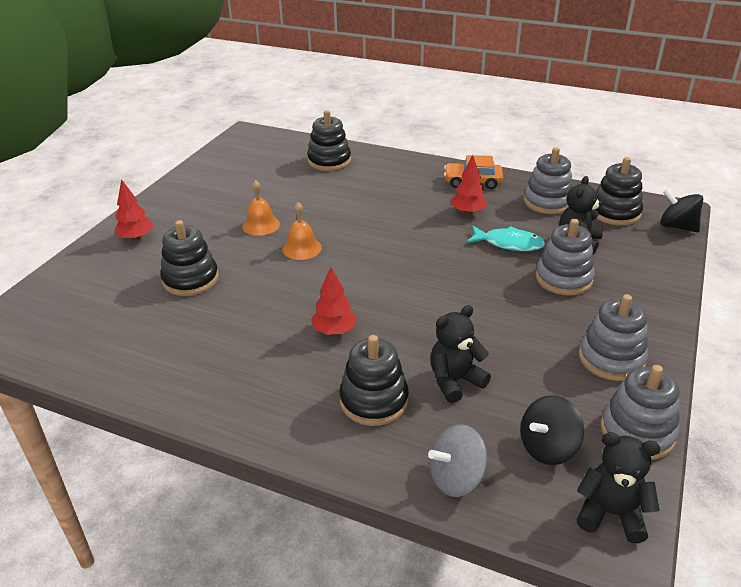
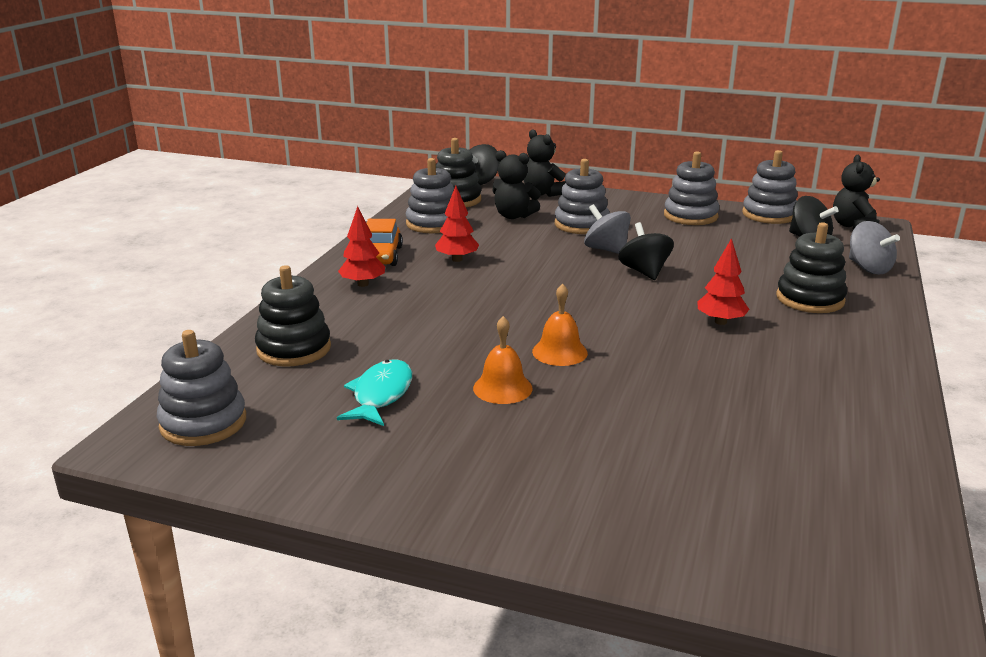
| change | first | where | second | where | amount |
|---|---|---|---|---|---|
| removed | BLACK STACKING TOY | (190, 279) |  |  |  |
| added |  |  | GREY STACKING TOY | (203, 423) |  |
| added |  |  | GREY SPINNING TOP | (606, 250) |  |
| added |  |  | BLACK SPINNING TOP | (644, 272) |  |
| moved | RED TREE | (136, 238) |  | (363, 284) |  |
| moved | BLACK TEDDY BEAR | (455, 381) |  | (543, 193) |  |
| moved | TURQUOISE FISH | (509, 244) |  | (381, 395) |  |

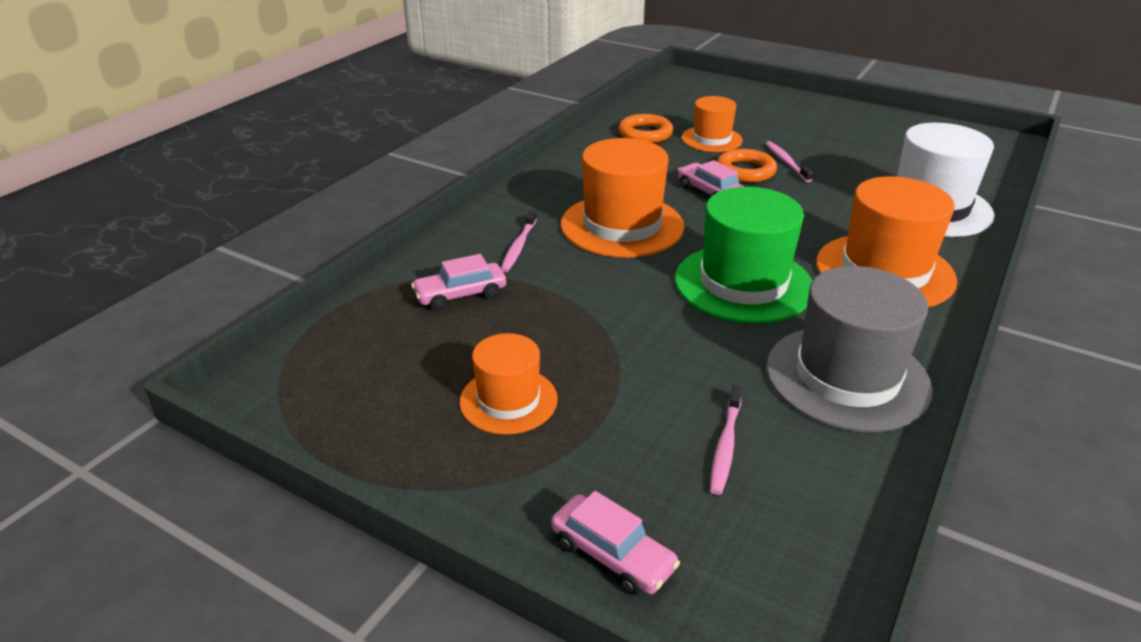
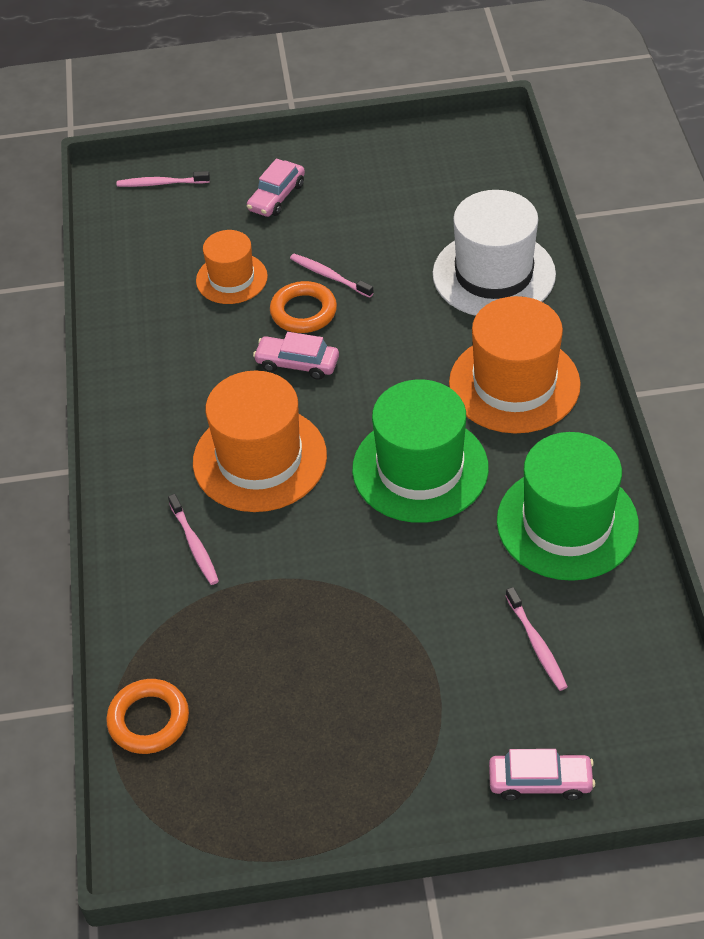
| change | first | where | second | where | amount |
|---|---|---|---|---|---|
| removed | ORANGE HAT | (508, 400) |  |  |  |
| added |  |  | PINK TOOTHBRUSH | (160, 183) |  |
| moved | PINK CAR | (460, 294) |  | (276, 197) |  |
| moved | ORANGE RING | (645, 133) |  | (149, 720) |  |
| recoloured | GREY HAT | (847, 377) | GREEN HAT | (567, 523) |  |

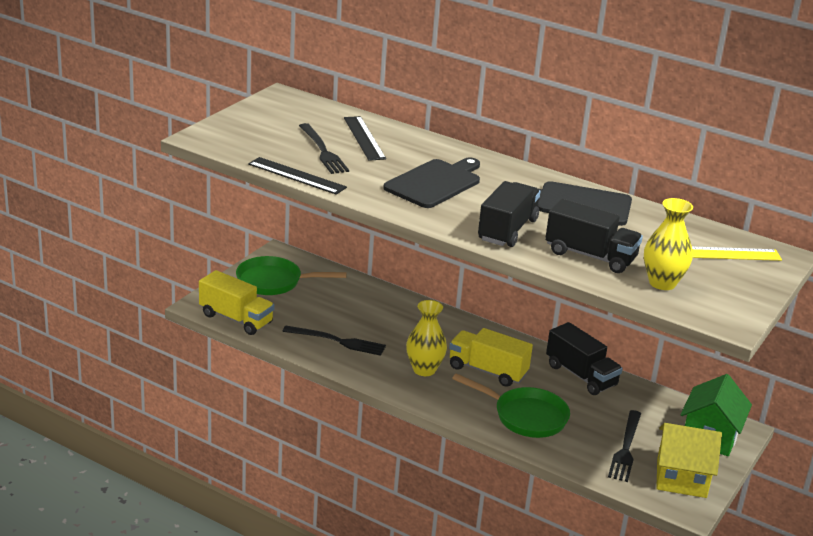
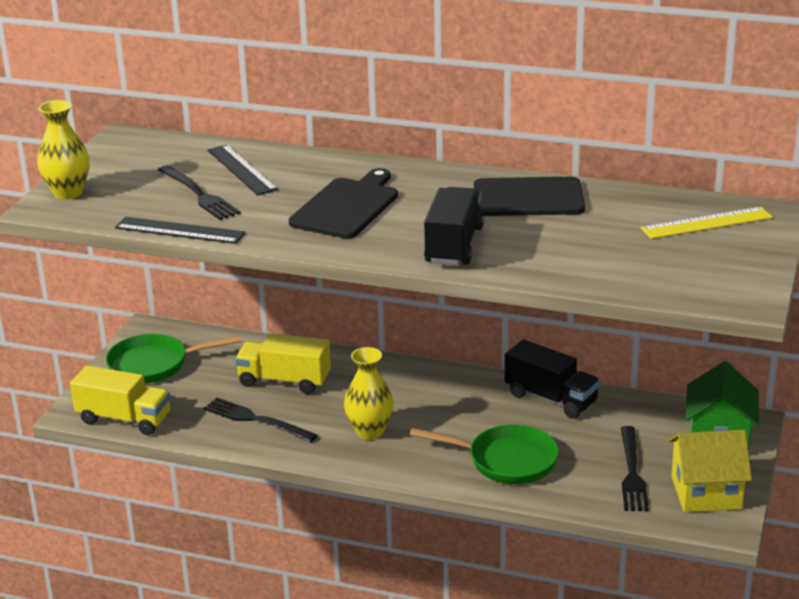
| change | first | where | second | where | amount |
|---|---|---|---|---|---|
| removed | BLACK TRUCK | (590, 256) |  |  |  |
| moved | YELLOW TRUCK | (487, 371) |  | (284, 381) |  |
| moved | YELLOW VASE | (662, 283) |  | (68, 193) |  |
| turned | BLACK FORK | (338, 341) |  | (256, 420) | 150 degrees counterclockwise |

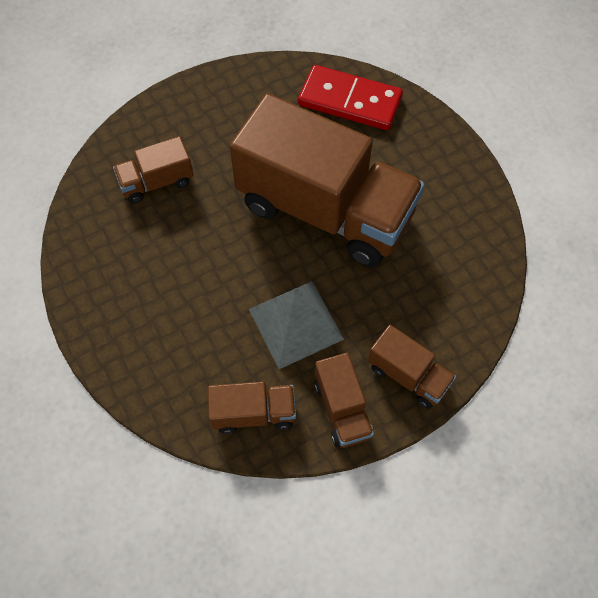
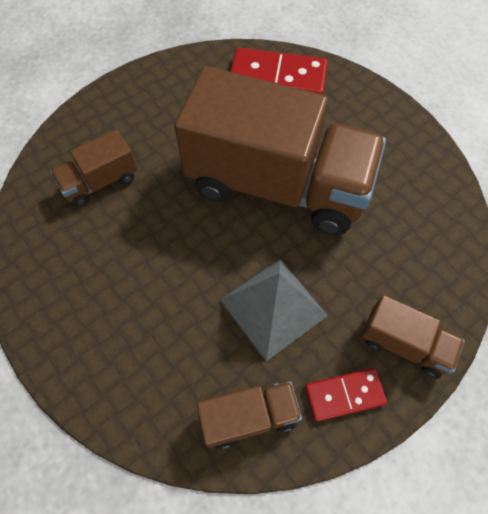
| change | first | where | second | where | amount |
|---|---|---|---|---|---|
| replaced | BROWN TRUCK | (342, 409) | RED DOMINO | (344, 395) |  |

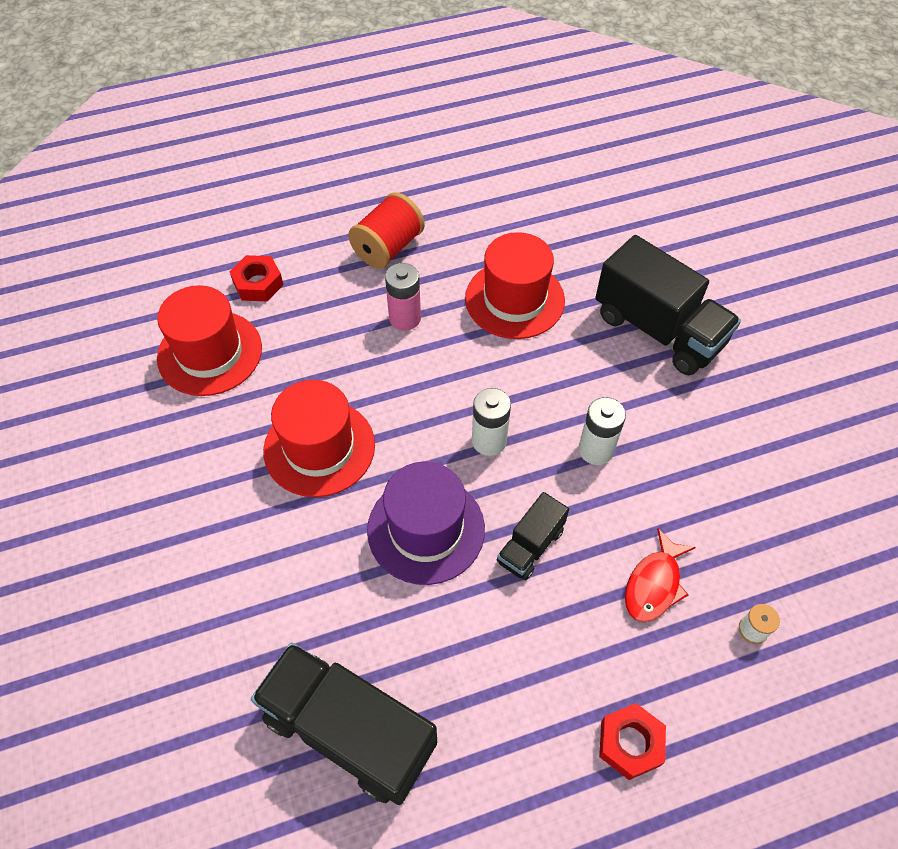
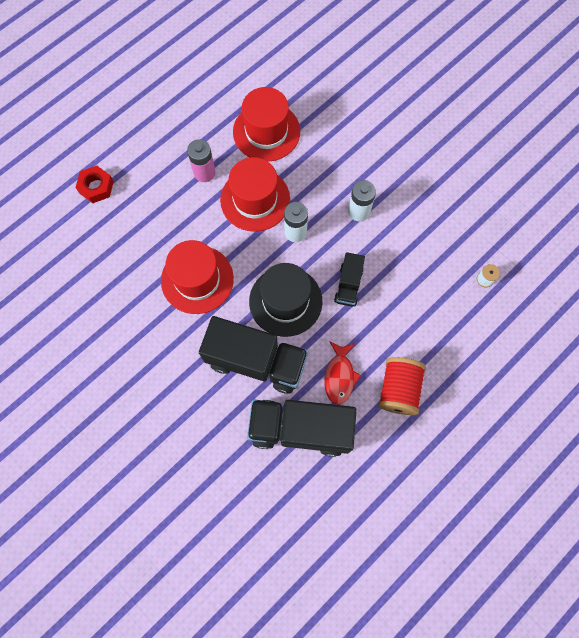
| change | first | where | second | where | amount |
|---|---|---|---|---|---|
| removed | RED NUT | (630, 743) |  |  |  |
| moved | RED HAT | (210, 353) |  | (255, 199) |  |
| moved | RED SPOOL | (388, 247) |  | (398, 389) |  |
| moved | BLACK TRUCK | (658, 330) |  | (256, 361) |  |
| moved | RED FISH | (654, 584) |  | (339, 376) |  |
| recoloured | PURPLE HAT | (426, 529) | BLACK HAT | (285, 301) |  |

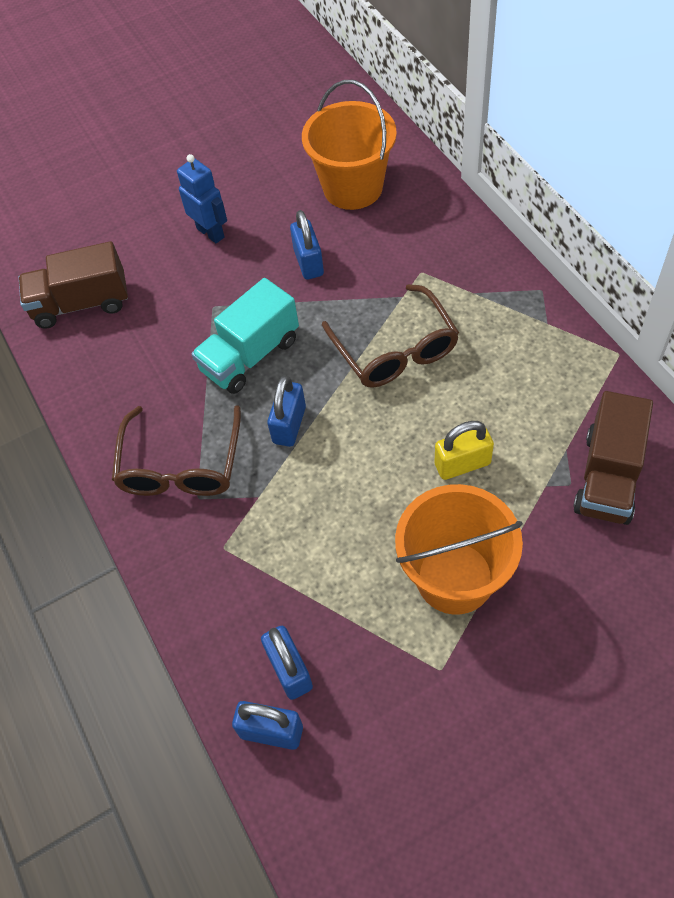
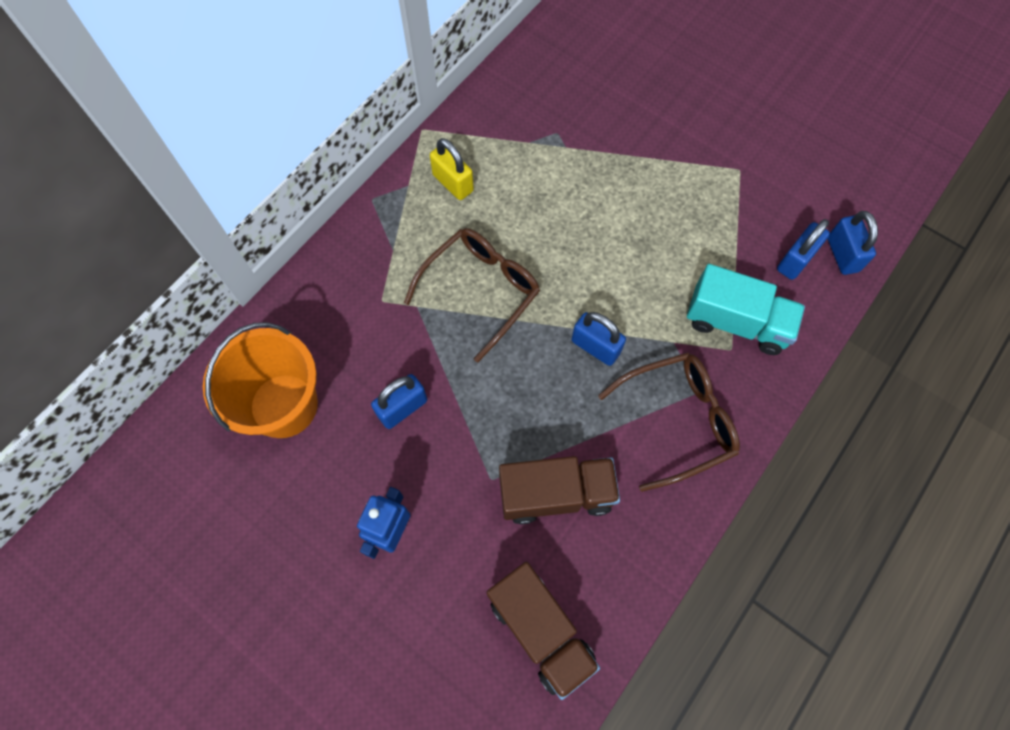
| change | first | where | second | where | amount |
|---|---|---|---|---|---|
| removed | ORANGE BUCKET | (454, 577) |  |  |  |
| moved | TURQUOISE TRUCK | (250, 355) |  | (736, 322) |  |
| moved | YELLOW PADLOCK | (462, 464) |  | (453, 183) |  |
| moved | BROWN TRUCK | (607, 476) |  | (556, 494) |  |
| turned | BLUE PADLOCK | (289, 425) |  | (595, 347) | 45 degrees clockwise |

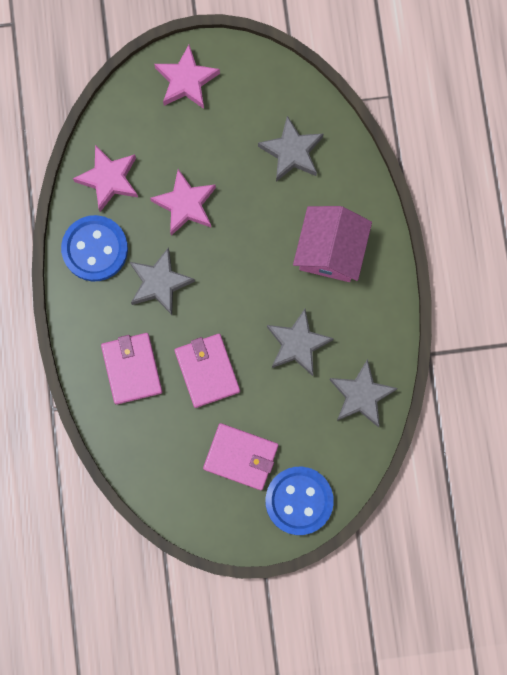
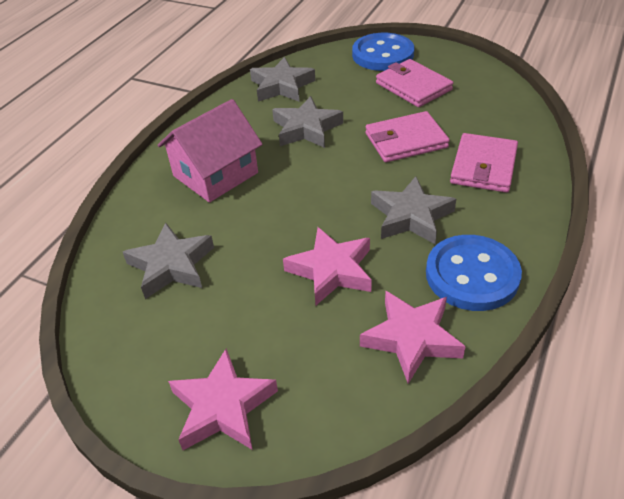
| change | first | where | second | where | amount |
|---|---|---|---|---|---|
| turned | PINK WALLET | (207, 371) |  | (405, 140) | 60 degrees clockwise |

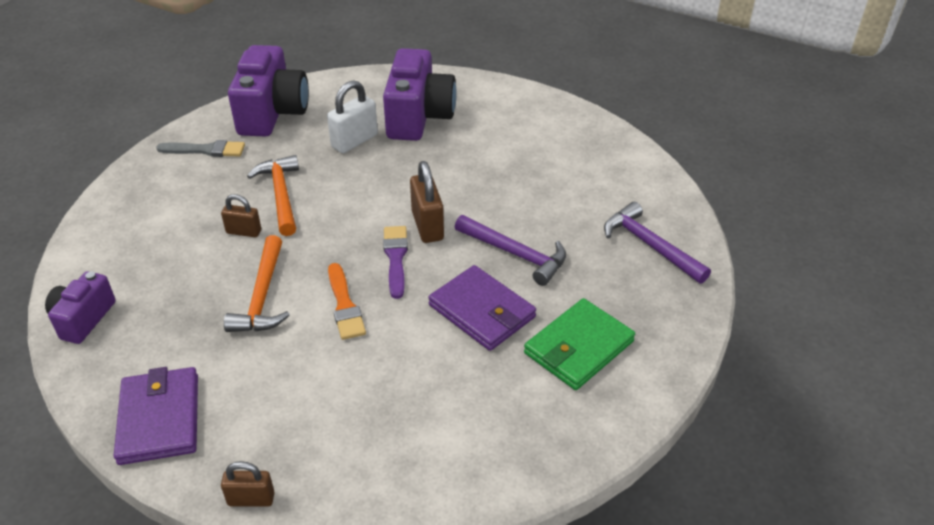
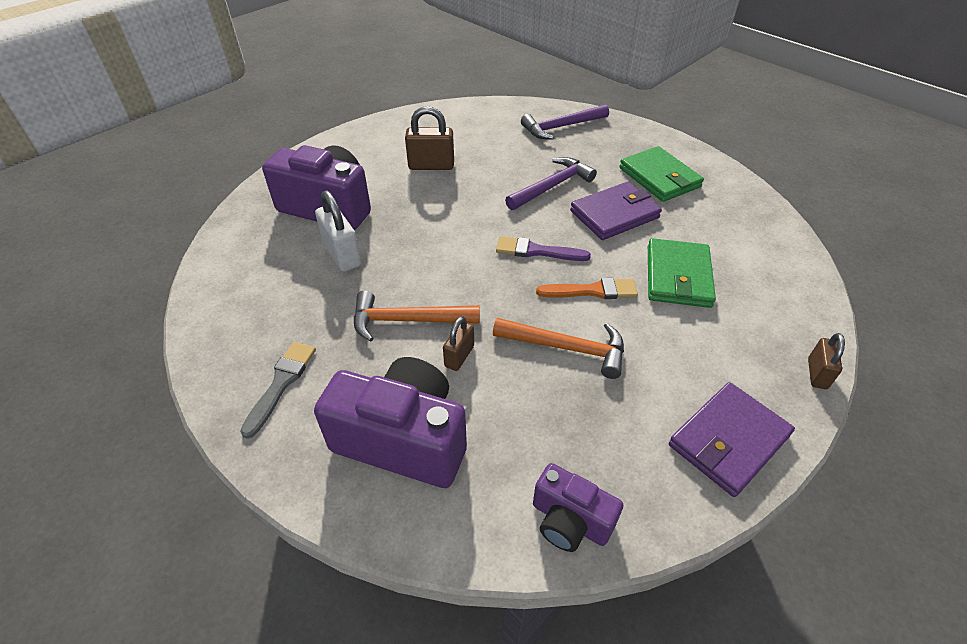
| change | first | where | second | where | amount |
|---|---|---|---|---|---|
| added |  |  | GREEN WALLET | (678, 276) |  |
| moved | PURPLE CAMERA | (272, 113) |  | (403, 439) |  |
| moved | BROWN PADLOCK | (427, 226) |  | (431, 166) |  |
| turned | PURPLE WALLET | (159, 418) |  | (728, 440) | 45 degrees counterclockwise |

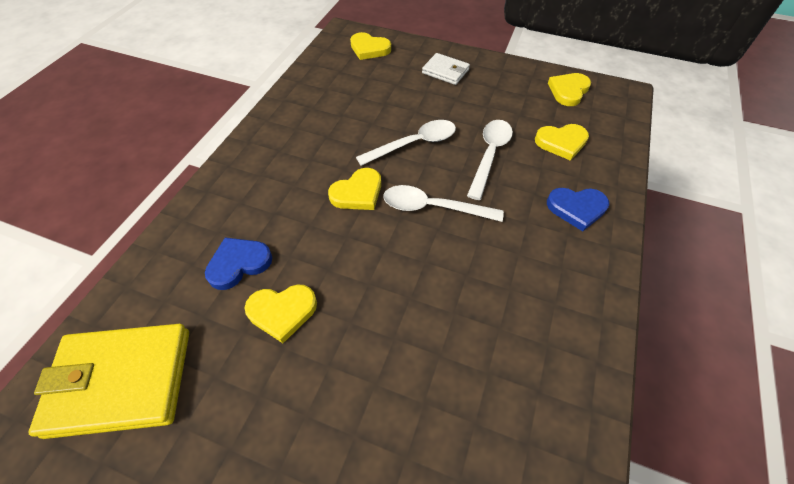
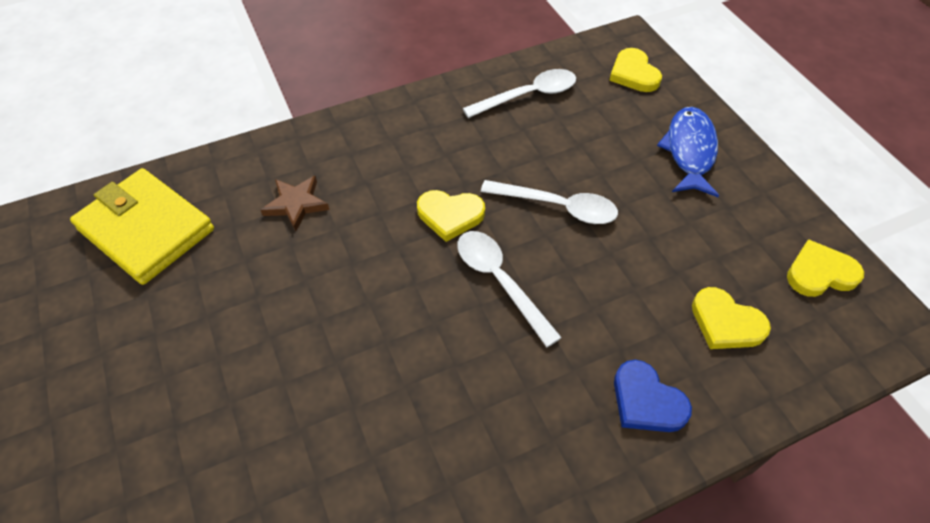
| change | first | where | second | where | amount |
|---|---|---|---|---|---|
| removed | YELLOW HEART | (282, 312) |  |  |  |
| moved | WHITE SPOON | (490, 155) |  | (528, 95) |  |
| replaced | BLUE HEART | (239, 264) | BROWN STAR | (296, 204) |  |
| replaced | WHITE WALLET | (445, 71) | BLUE FISH | (689, 151) |  |

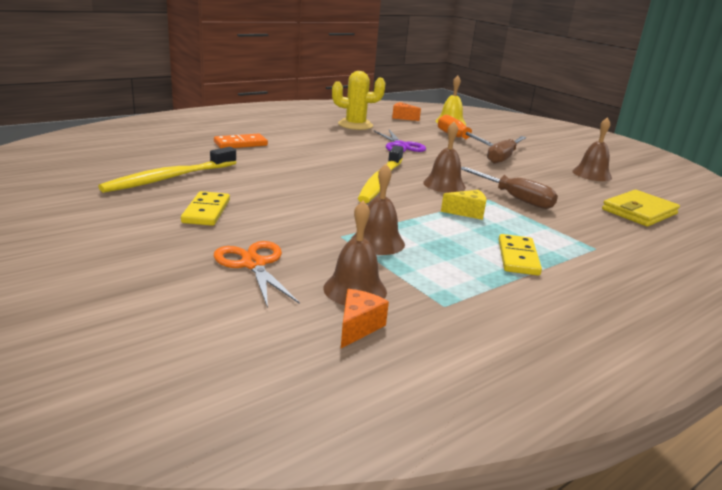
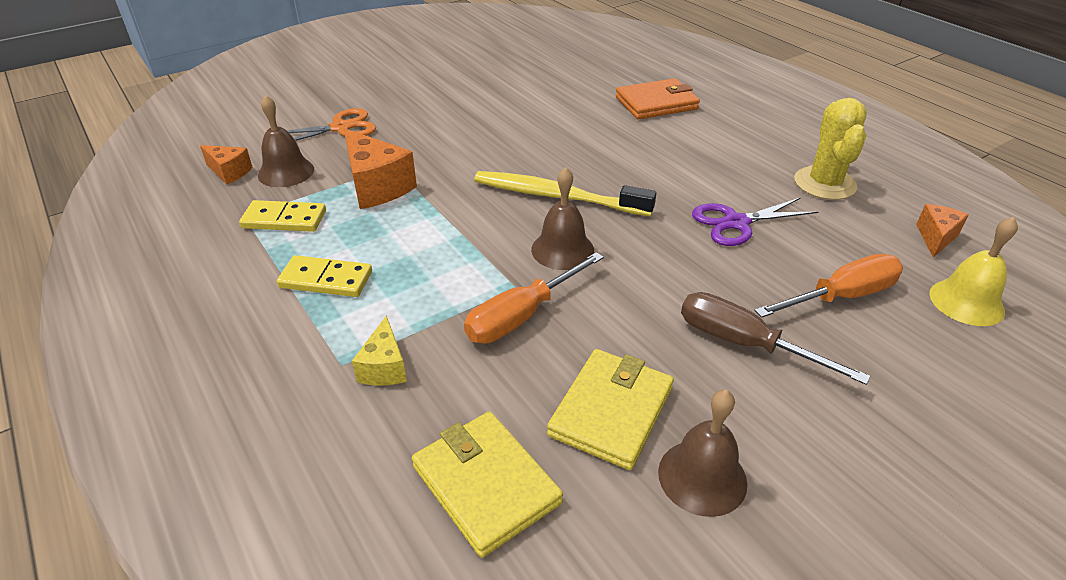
| change | first | where | second | where | amount |
|---|---|---|---|---|---|
| removed | YELLOW TOOTHBRUSH | (169, 178) |  |  |  |
| added |  |  | YELLOW WALLET | (611, 411) |  |
| moved | YELLOW DOMINO | (206, 211) |  | (284, 219) |  |
| moved | YELLOW CHEESE | (467, 213) |  | (384, 367) |  |
| replaced | ORANGE DOMINO | (240, 144) | ORANGE WALLET | (656, 103) |  |
| replaced | BROWN BELL | (377, 242) | ORANGE CHEESE | (376, 186) |  |
| recoloured | BROWN SCREWDRIVER | (515, 198) | ORANGE SCREWDRIVER | (522, 316) |  |

